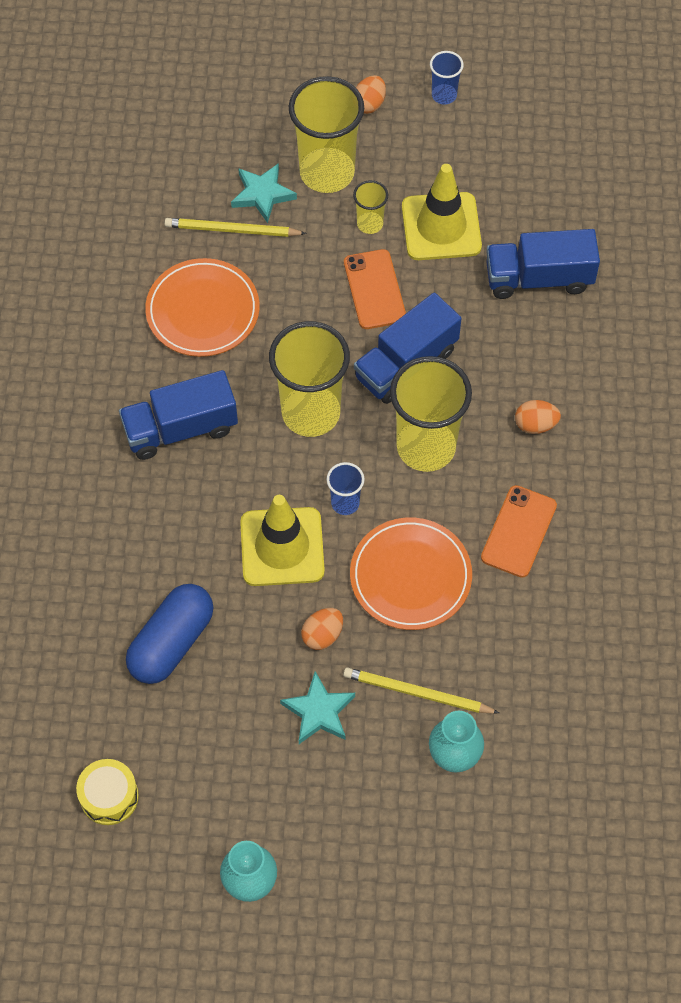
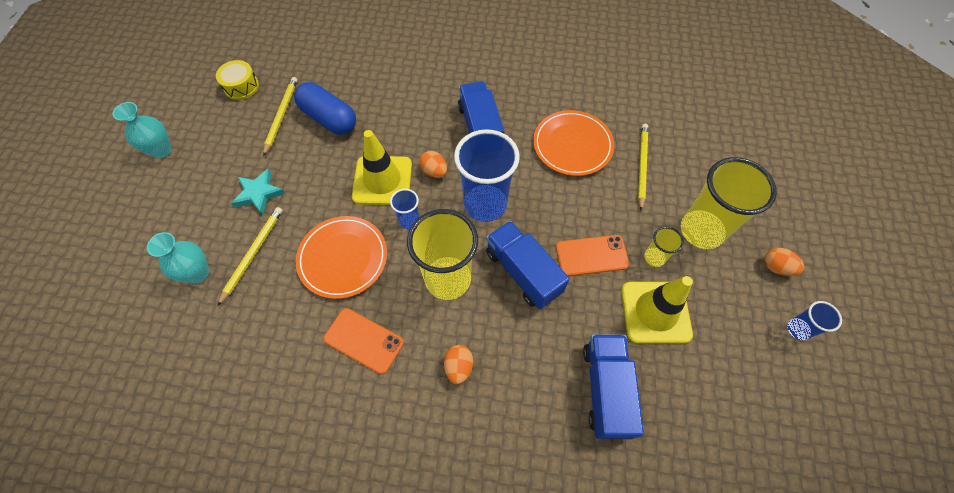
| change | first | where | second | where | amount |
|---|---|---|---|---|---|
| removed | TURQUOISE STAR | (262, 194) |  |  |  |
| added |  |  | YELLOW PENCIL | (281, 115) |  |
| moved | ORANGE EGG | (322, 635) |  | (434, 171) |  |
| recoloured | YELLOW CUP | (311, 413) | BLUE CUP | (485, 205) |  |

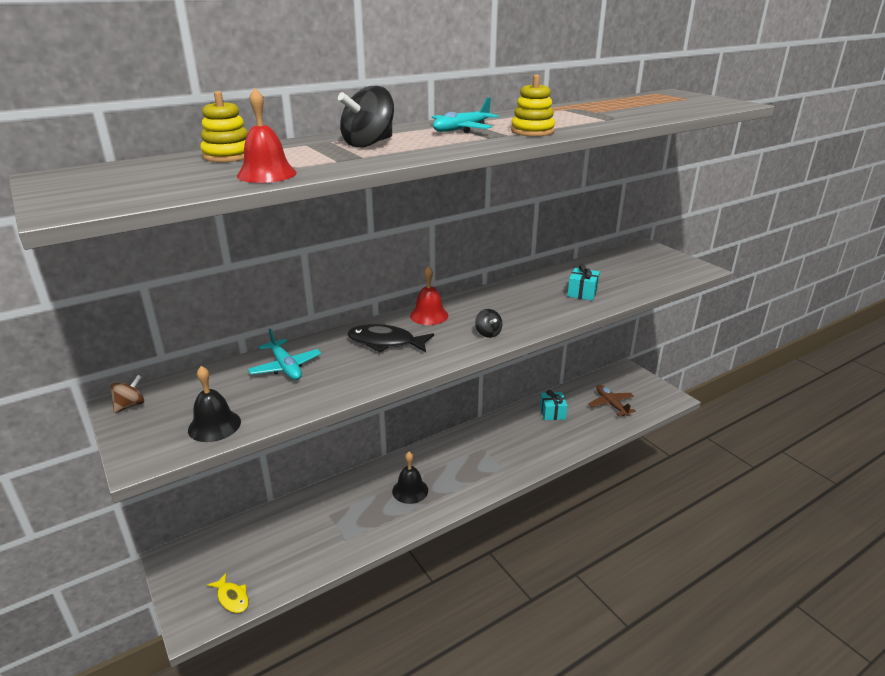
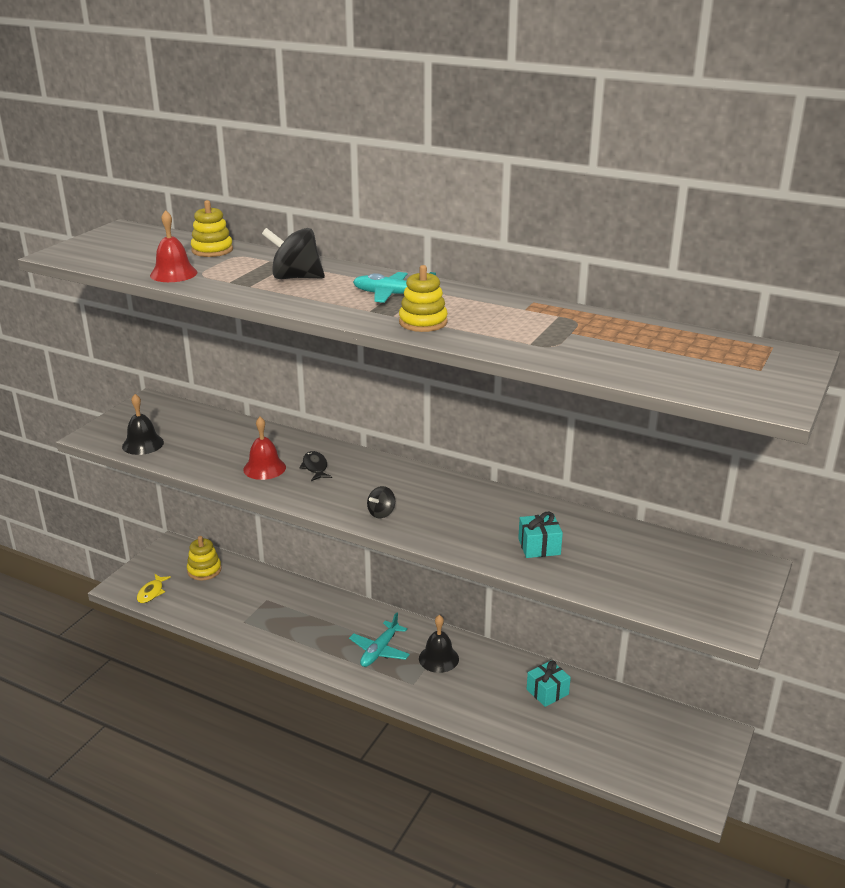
| change | first | where | second | where | amount |
|---|---|---|---|---|---|
| removed | BROWN SPINNING TOP | (130, 405) |  |  |  |
| removed | BROWN PLANE | (611, 404) |  |  |  |
| added |  |  | YELLOW STACKING TOY | (204, 570) |  |
| moved | TURQUOISE PLANE | (285, 367) |  | (379, 650) |  |
| moved | BLACK BELL | (410, 490) |  | (438, 658) |  |
| moved | RED BELL | (429, 315) |  | (264, 468) |  |
| resized | BLACK FISH | (385, 342) |  | (315, 467) | x0.61 |

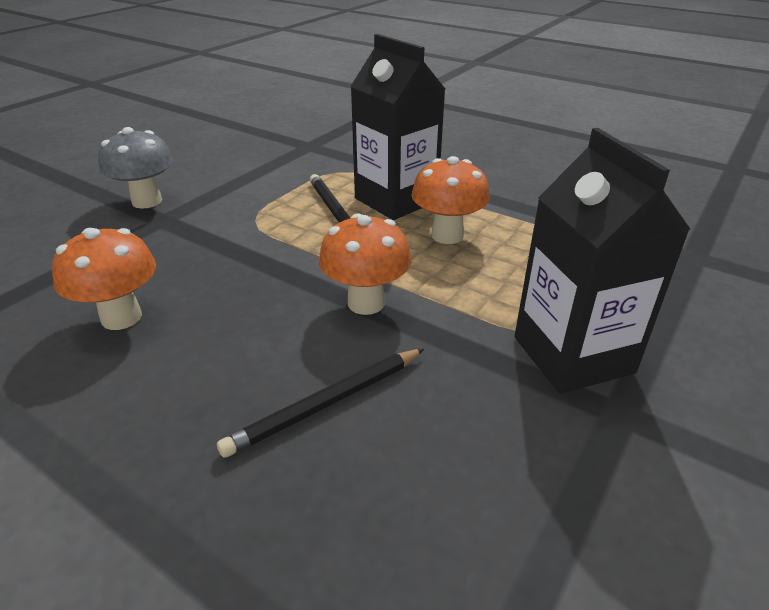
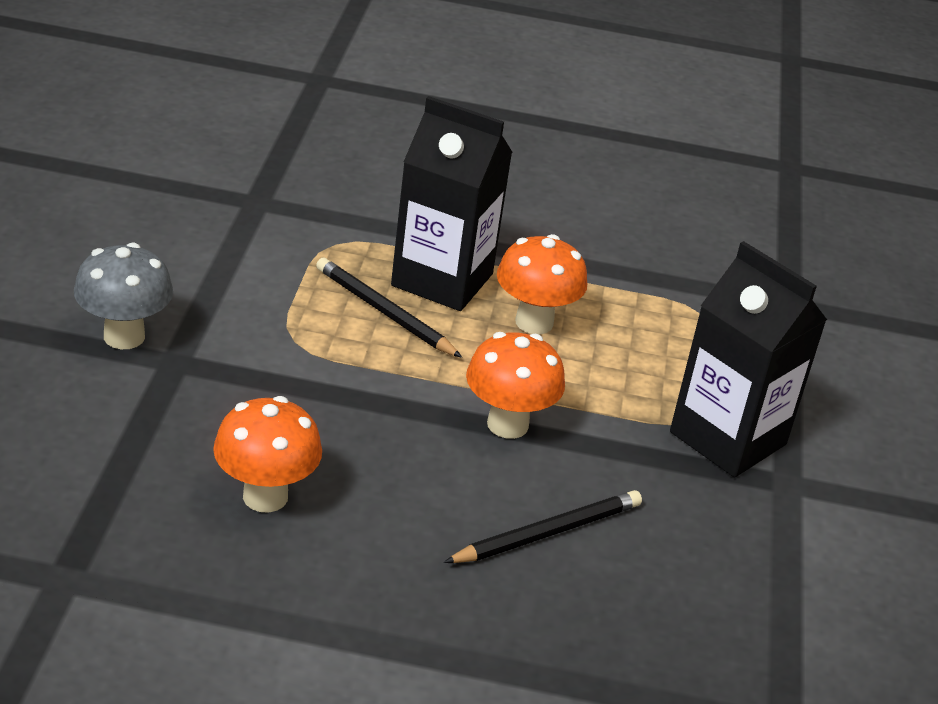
| change | first | where | second | where | amount |
|---|---|---|---|---|---|
| turned | BLACK PENCIL | (327, 403) |  | (547, 533) | 150 degrees counterclockwise |

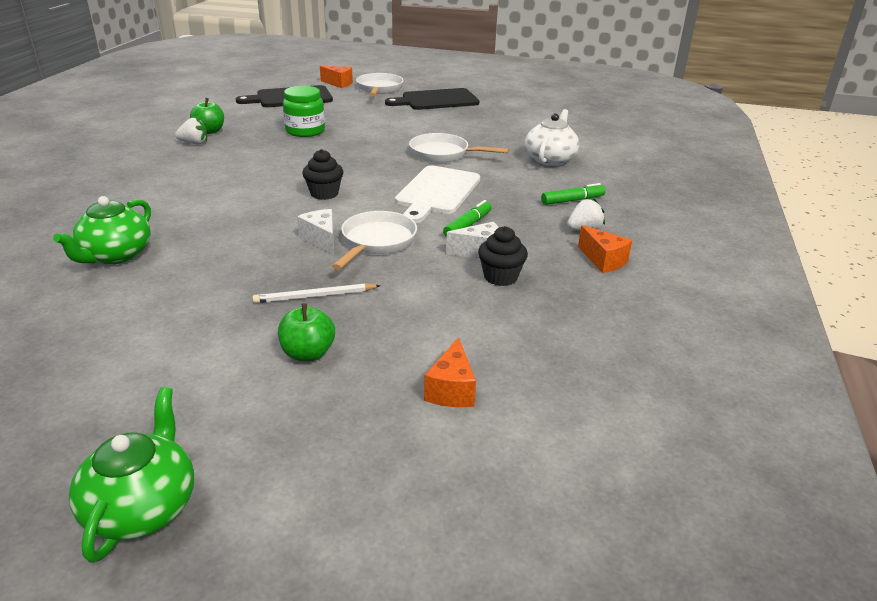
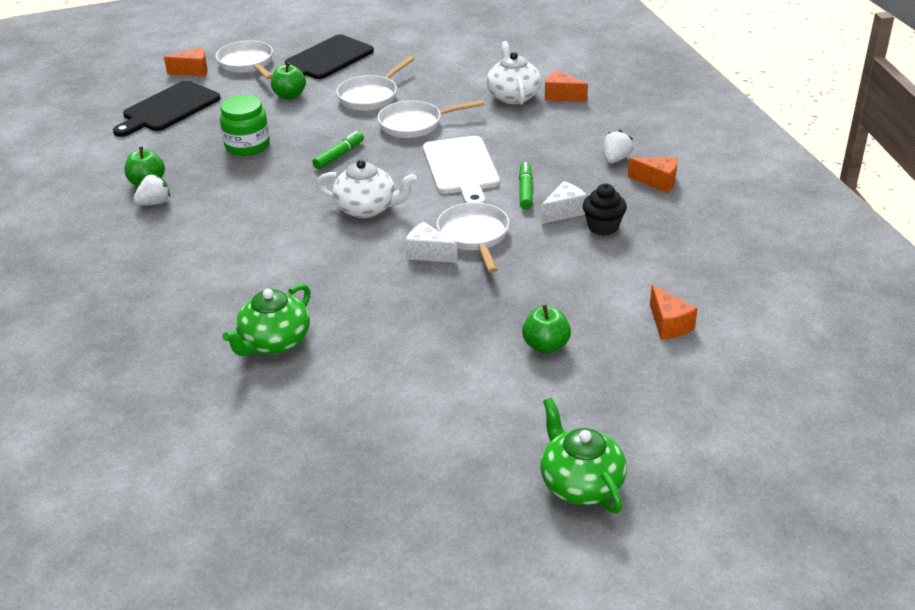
| change | first | where | second | where | amount |
|---|---|---|---|---|---|
| removed | WHITE PENCIL | (315, 296) |  |  |  |
| added |  |  | GREEN APPLE | (289, 95) |  |
| added |  |  | WHITE PAN | (370, 96) |  |
| added |  |  | ORANGE CHEESE | (561, 96) |  |
| moved | GREEN MARKER | (572, 200) |  | (339, 155) |  |
| replaced | BLACK CUPCAKE | (324, 193) | WHITE TEAPOT | (367, 208) |  |
| turned | GREEN TEAPOT | (115, 255) |  | (274, 342) | 45 degrees clockwise |

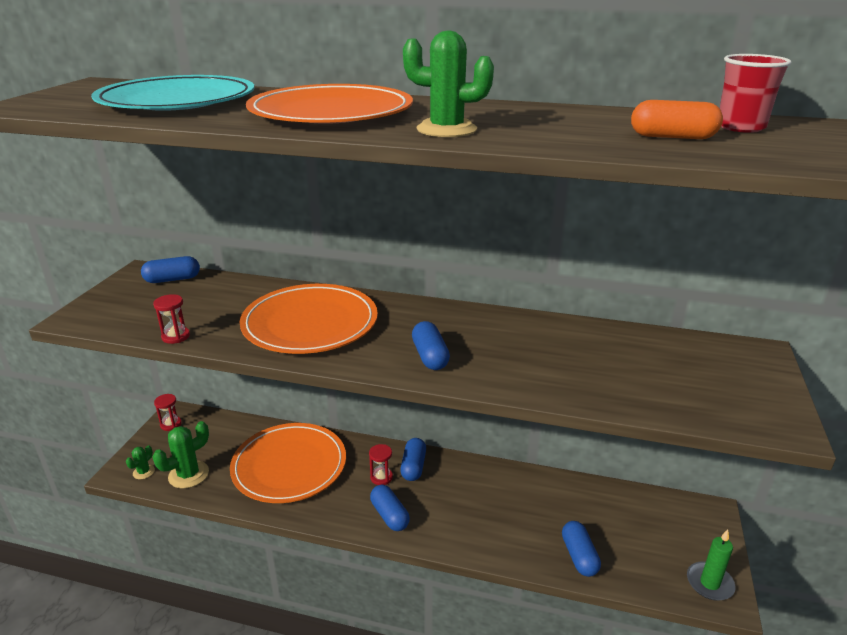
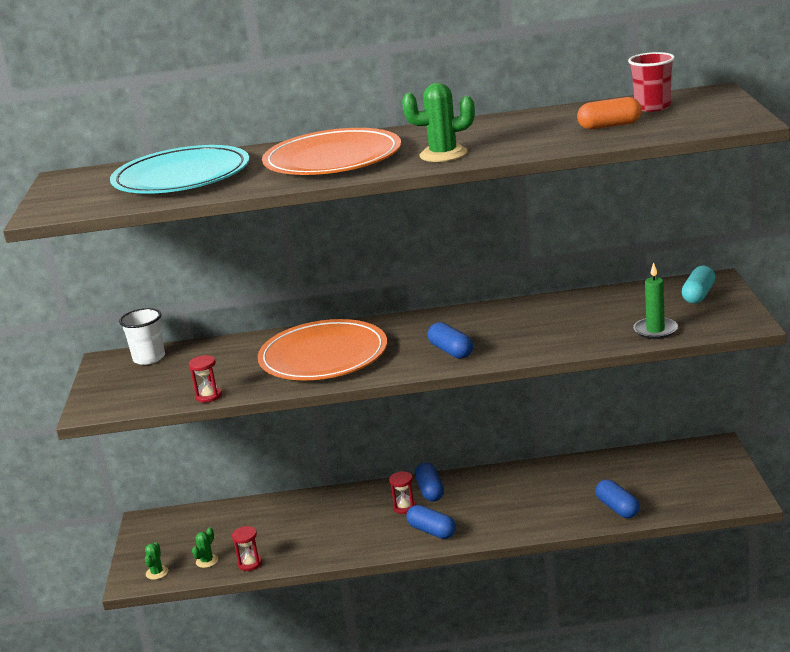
| change | first | where | second | where | amount |
|---|---|---|---|---|---|
| removed | ORANGE PLATE | (289, 465) |  |  |  |
| added |  |  | TURQUOISE CAPSULE | (698, 295) |  |
| moved | RED HOURGLASS | (171, 424) |  | (250, 563) |  |
| moved | GREEN CANDLE | (709, 583) |  | (655, 330) |  |
| replaced | BLUE CAPSULE | (172, 279) | WHITE CUP | (149, 358) |  |
| resized | GREEN CACTUS | (188, 474) |  | (207, 561) | x0.54 |

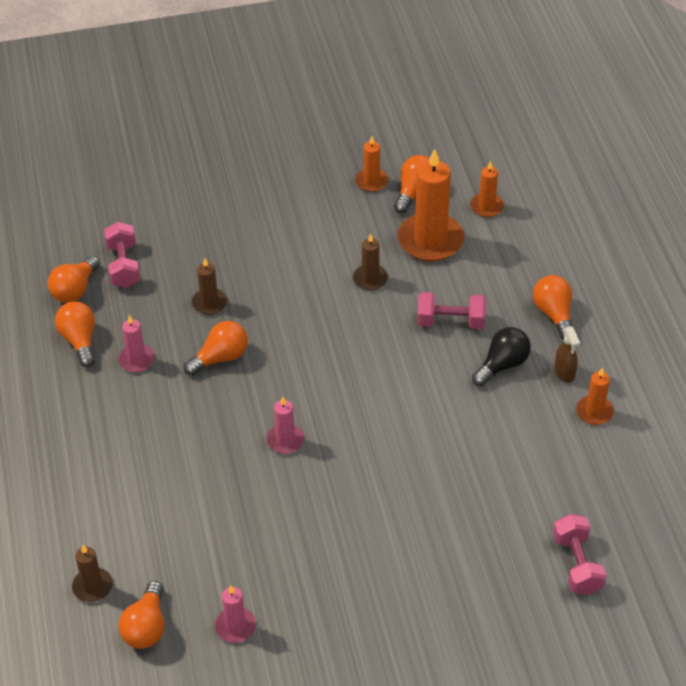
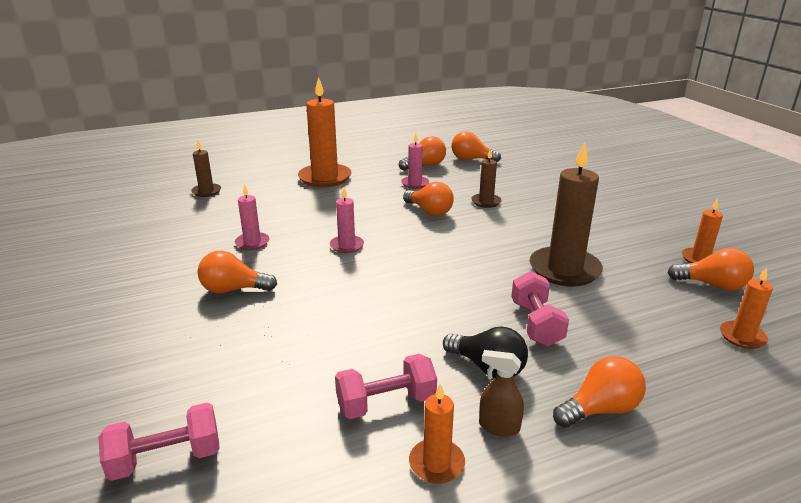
| change | first | where | second | where | amount |
|---|---|---|---|---|---|
| moved | PINK DUMBBELL | (123, 266) |  | (386, 403) |  |
| moved | ORANGE LIGHT BULB | (146, 627) |  | (233, 290) |  |
| moved | PINK CANDLE | (235, 626) |  | (252, 243) |  |
| moved | ORANGE CANDLE | (430, 240) |  | (325, 178) |  |
| turned | BROWN SPRAY BOTTLE | (564, 372) |  | (498, 426) | 45 degrees clockwise |
| resized | BROWN CANDLE | (370, 279) |  | (564, 269) | x1.94 |

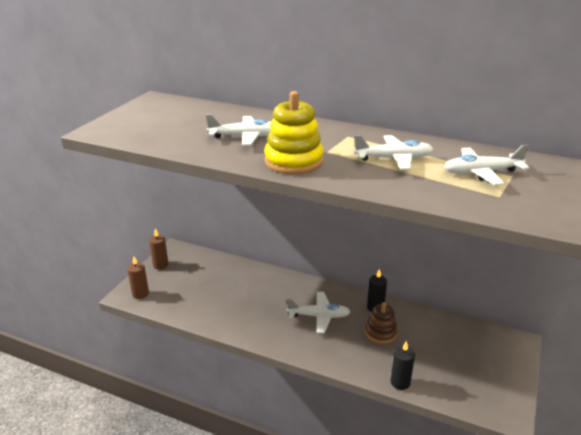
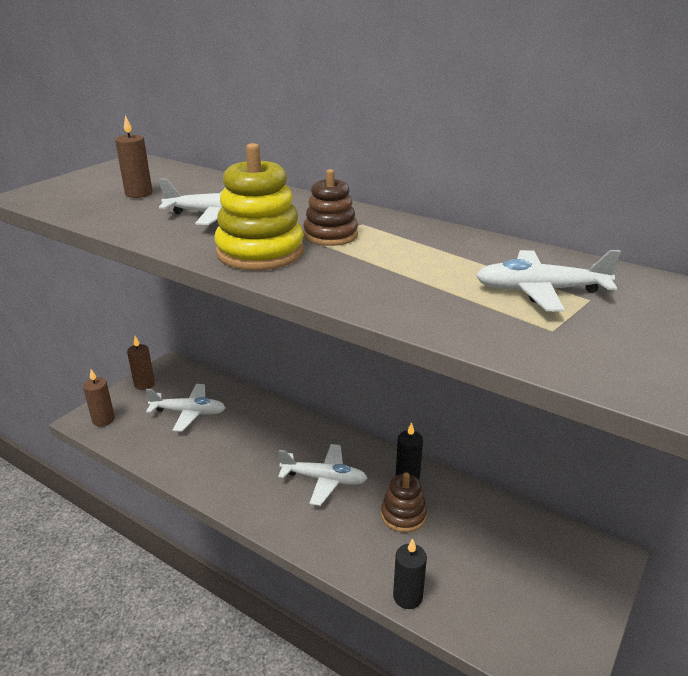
| change | first | where | second | where | amount |
|---|---|---|---|---|---|
| added |  |  | BROWN CANDLE | (139, 194) |  |
| added |  |  | BROWN STACKING TOY | (330, 235) |  |
| moved | WHITE PLANE | (394, 159) |  | (189, 412) |  |

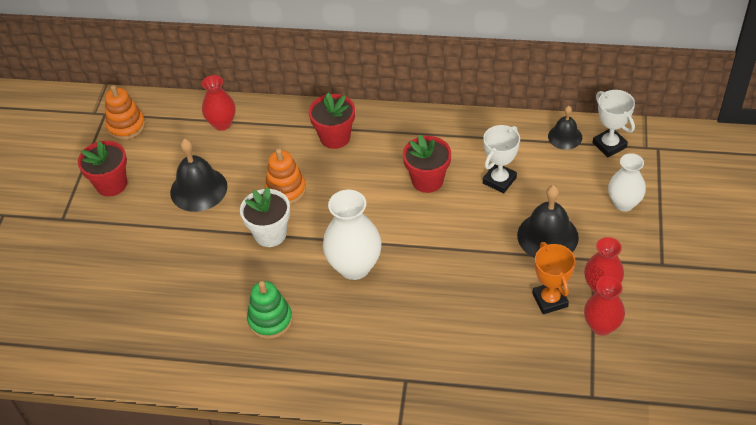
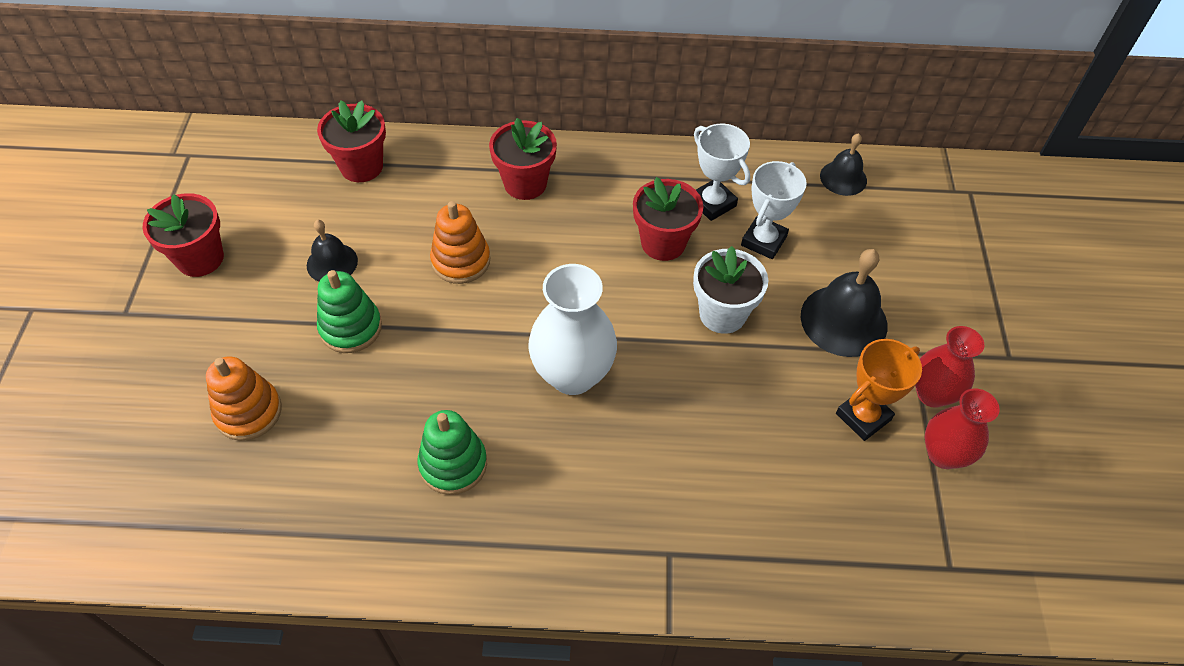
| change | first | where | second | where | amount |
|---|---|---|---|---|---|
| removed | WHITE VASE | (623, 203) |  |  |  |
| added |  |  | GREEN STACKING TOY | (351, 328) |  |
| moved | ORANGE STACKING TOY | (126, 126) |  | (248, 412) |  |
| moved | WHITE FLOWER POT | (270, 234) |  | (722, 314) |  |
| moved | WHITE TROPHY | (609, 145) |  | (712, 203) |  |
| replaced | RED VASE | (222, 123) | RED FLOWER POT | (361, 166) |  |
| turned | ORANGE TROPHY | (550, 300) |  | (863, 417) | 75 degrees clockwise |
| resized | BLACK BELL | (198, 189) |  | (332, 263) | x0.60 |

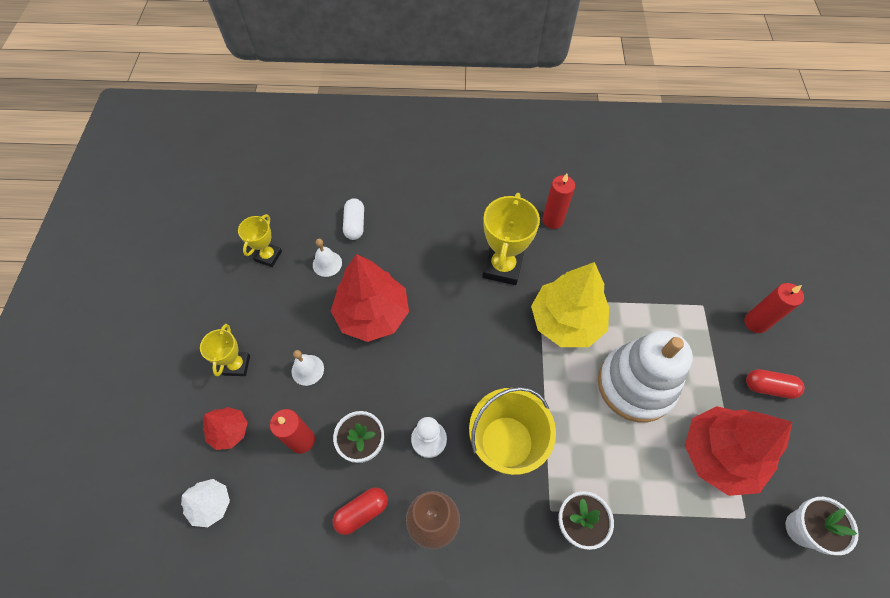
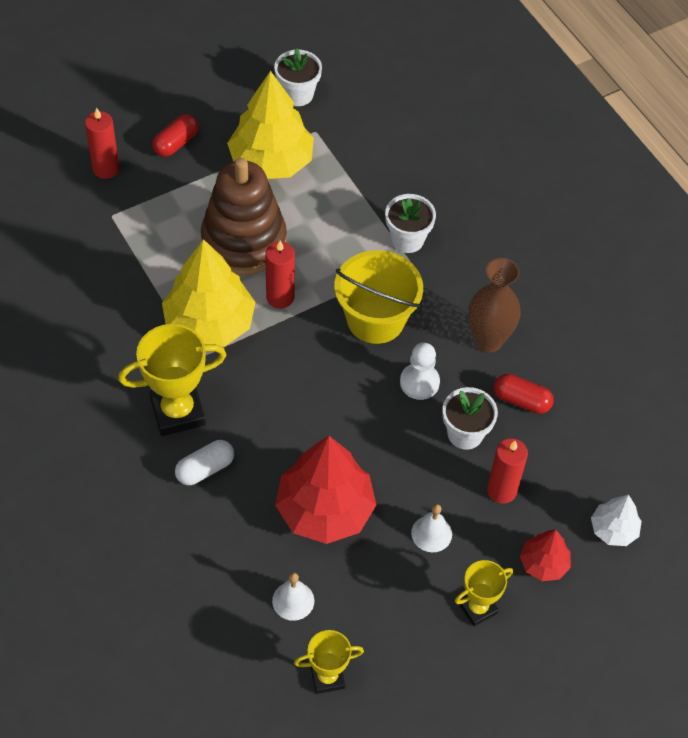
| change | first | where | second | where | amount |
|---|---|---|---|---|---|
| moved | WHITE CAPSULE | (355, 224) |  | (205, 469) |  |
| moved | RED CANDLE | (552, 220) |  | (280, 297) |  |
| recoloured | WHITE STACKING TOY | (635, 385) | BROWN STACKING TOY | (244, 241) |  |
| recoloured | RED TREE | (719, 455) | YELLOW TREE | (271, 161) |  |
| turned | RED CAPSULE | (768, 387) |  | (176, 143) | 60 degrees clockwise |

